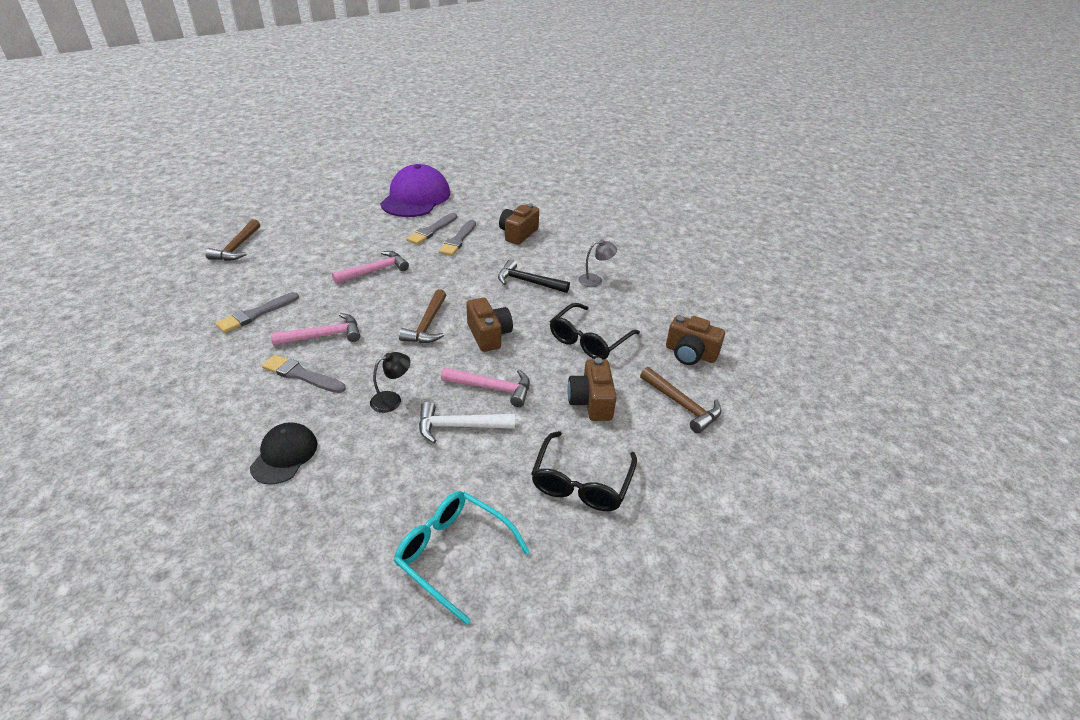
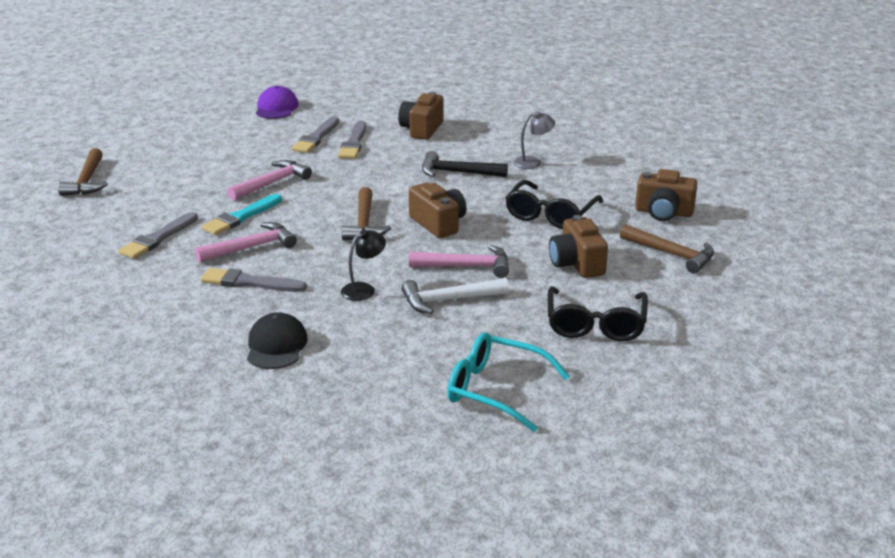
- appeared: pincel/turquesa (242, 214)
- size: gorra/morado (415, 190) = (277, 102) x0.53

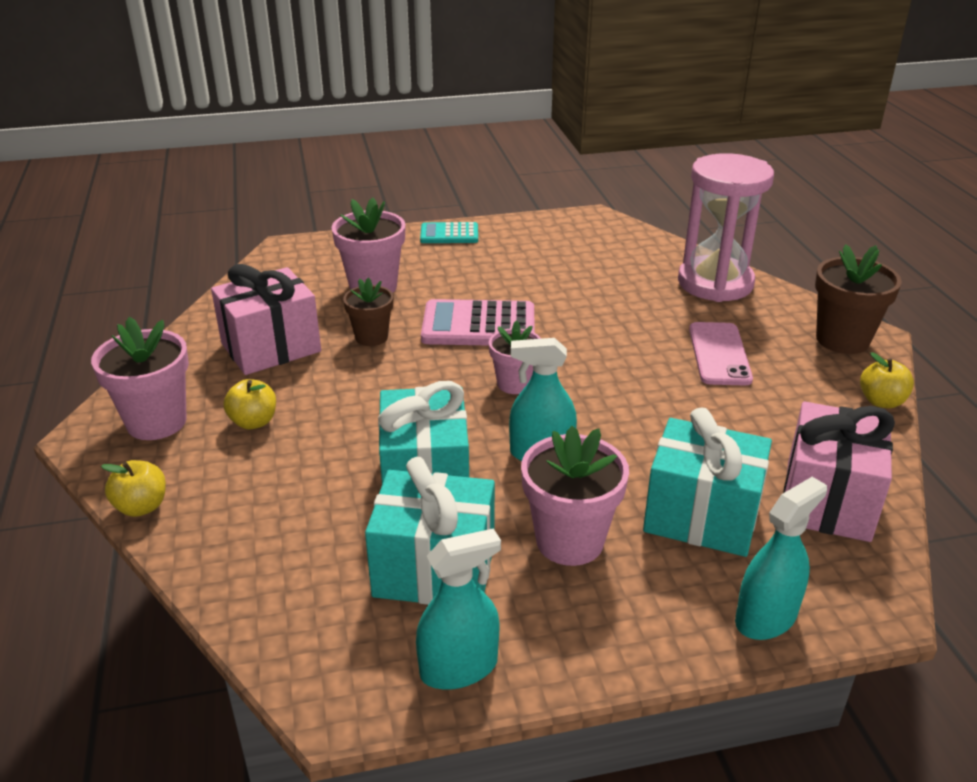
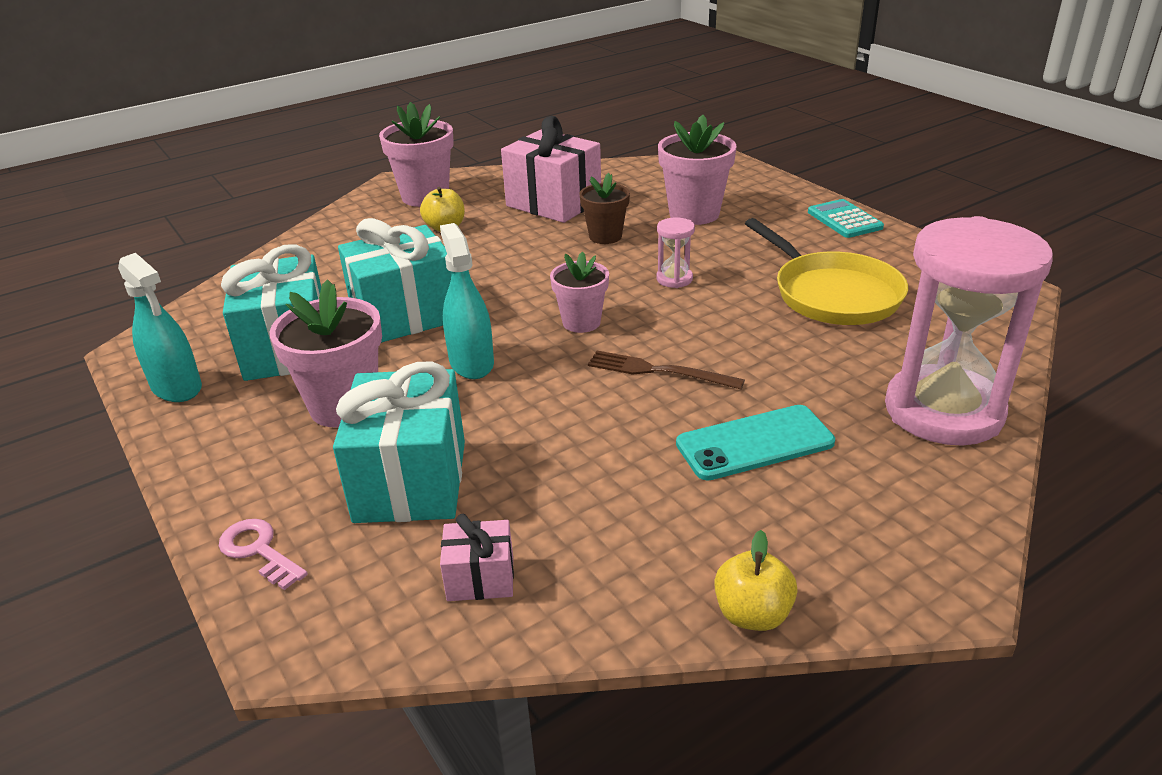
- missing: manzana/amarillo (133, 488)
- missing: maceta/marrón (858, 299)
- appeared: tenedor/marrón (666, 370)
- appeared: sartén/amarillo (826, 271)
- exchanged: calculadora/rosa (477, 322) to reloj de arena/rosa (675, 252)
- exchanged: pulverizador/turquesa (781, 558) to llave/rosa (263, 554)
- colour: móvil/rosa (721, 353) to móvil/turquesa (755, 443)
- size: regalo/rosa (839, 471) = (477, 557) x0.49

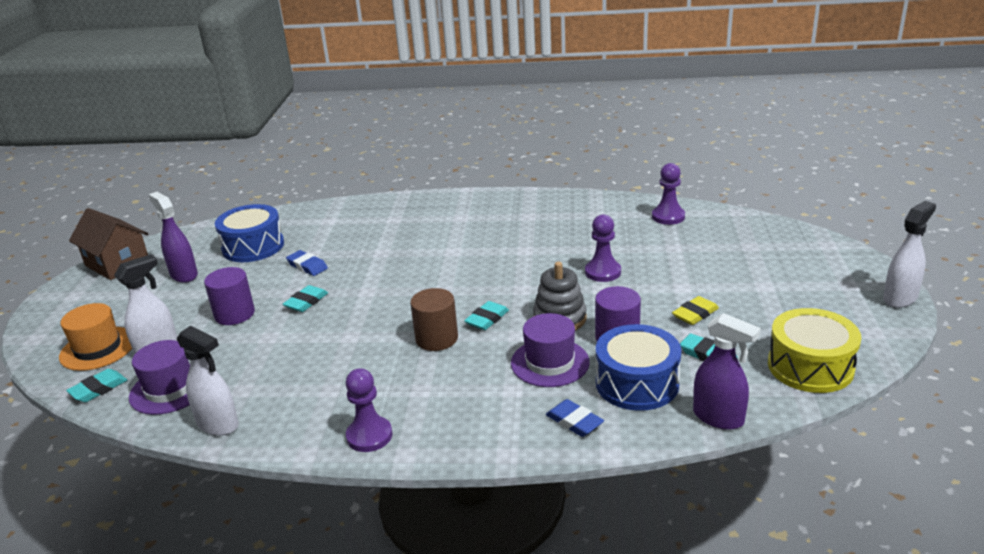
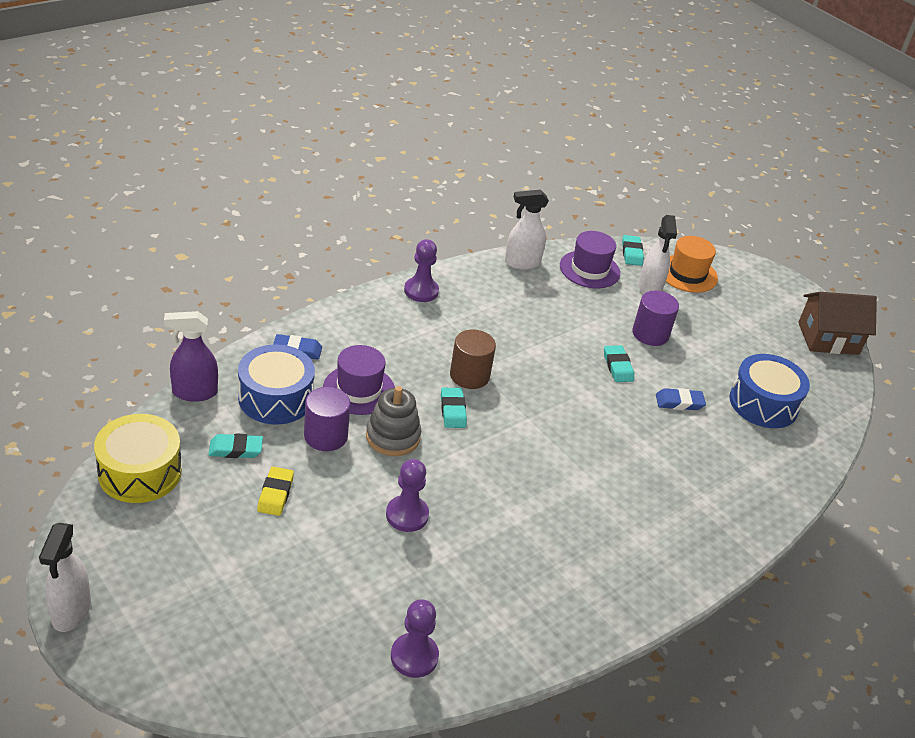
- missing: pulverizador/morado (173, 237)

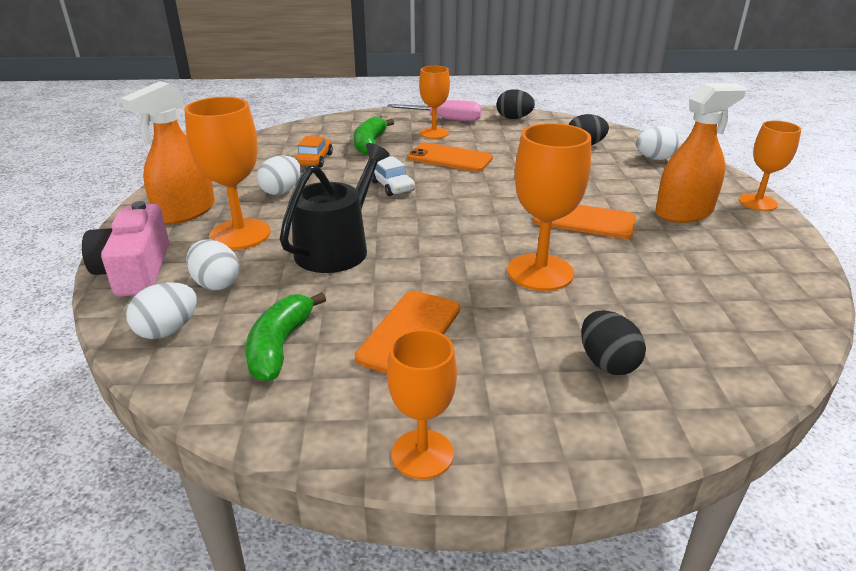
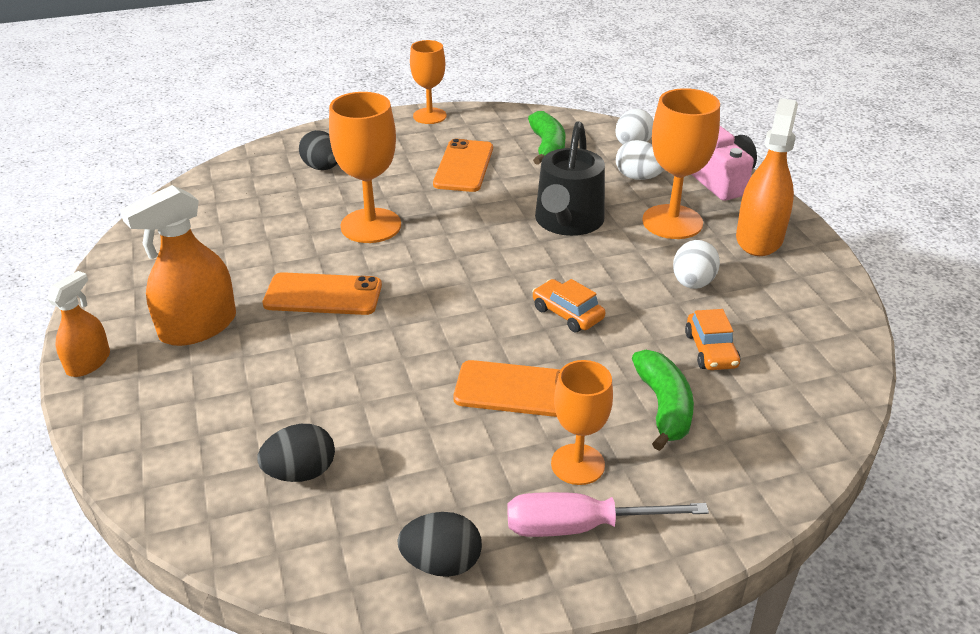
- missing: huevo/blanco (658, 143)
- exchanged: copa/naranja (770, 166) to pulverizador/naranja (78, 324)
- colour: coche/blanco (393, 176) to coche/naranja (568, 305)

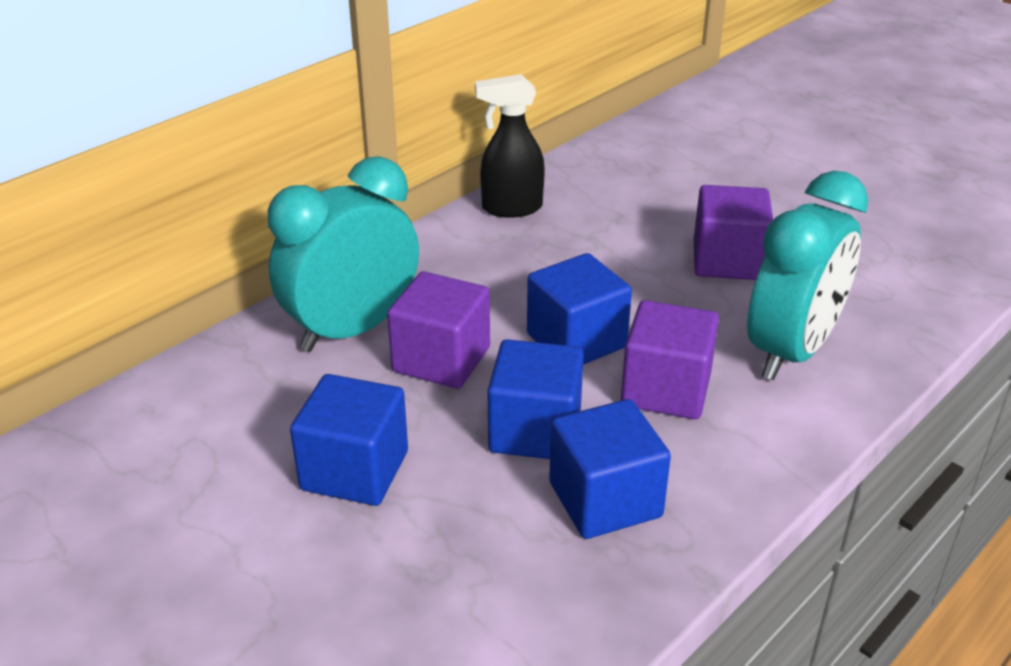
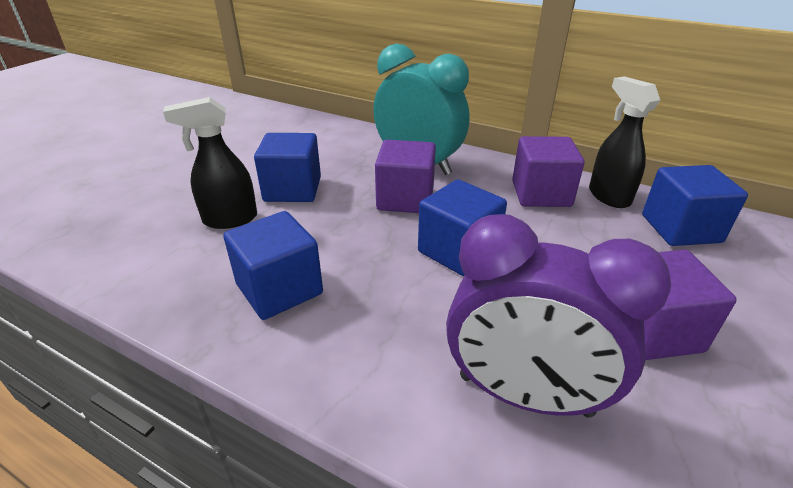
- appeared: pulverizador/negro (210, 163)
- relocated: cubo/azul (536, 399) to (695, 205)
- relocated: cubo/morado (670, 359) to (548, 171)
- colour: despertador/turquesa (807, 275) to despertador/morado (558, 316)

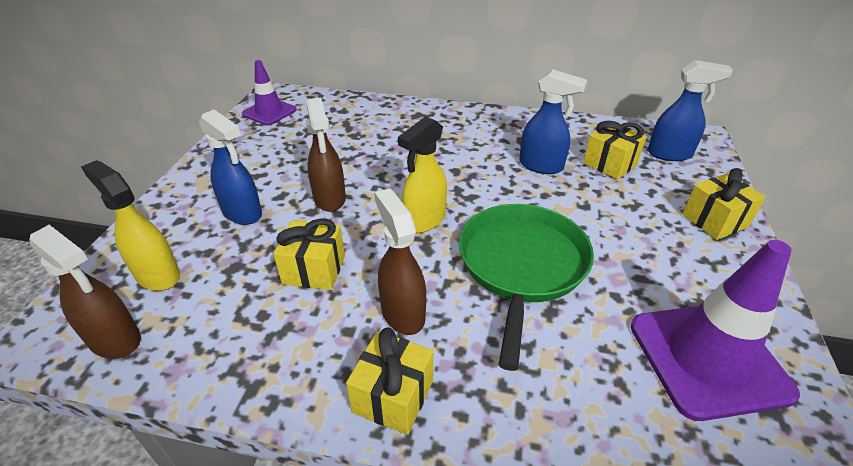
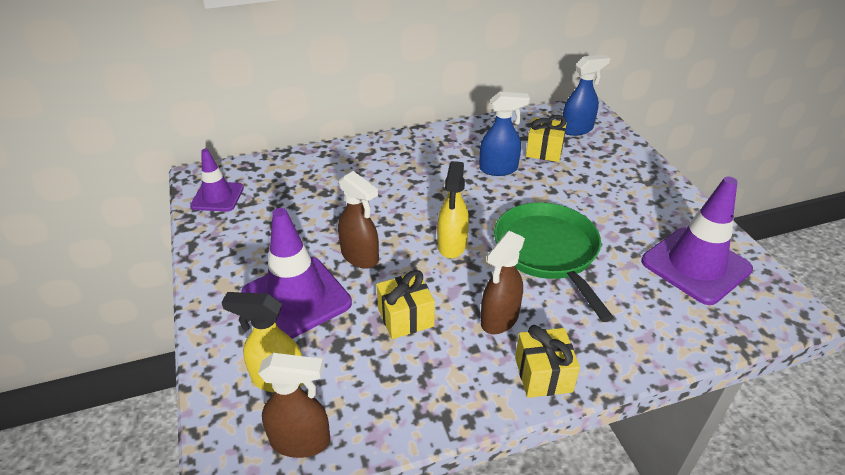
- missing: regalo/amarillo (724, 204)
- exchanged: pulverizador/azul (230, 167) to cono de tráfico/morado (296, 273)
- spun: pulverizador/marrón (400, 261) = (503, 282) 90 degrees counterclockwise

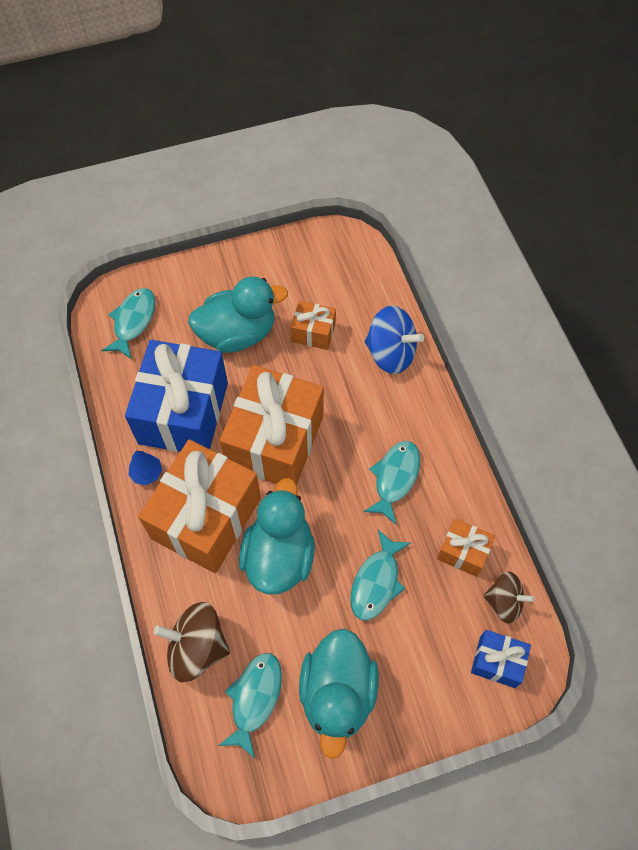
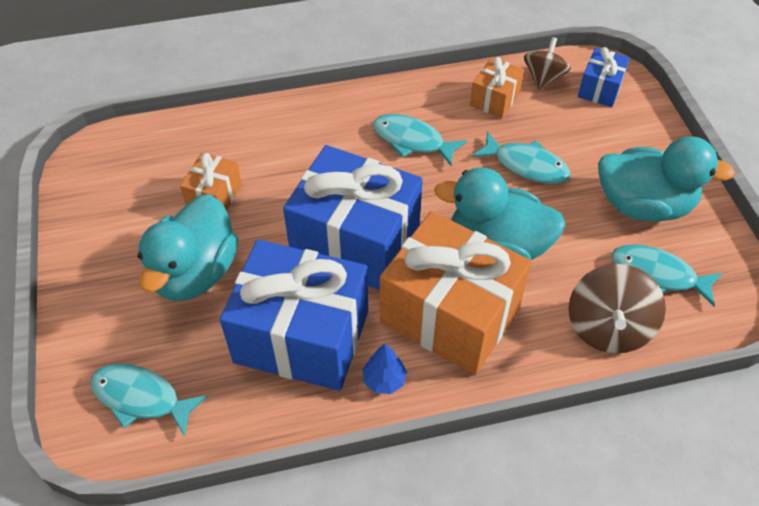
- missing: peonza/azul (394, 340)
- colour: regalo/naranja (271, 425) to regalo/azul (353, 217)
- spun: pato/turquesa (238, 314) = (188, 247) 150 degrees counterclockwise

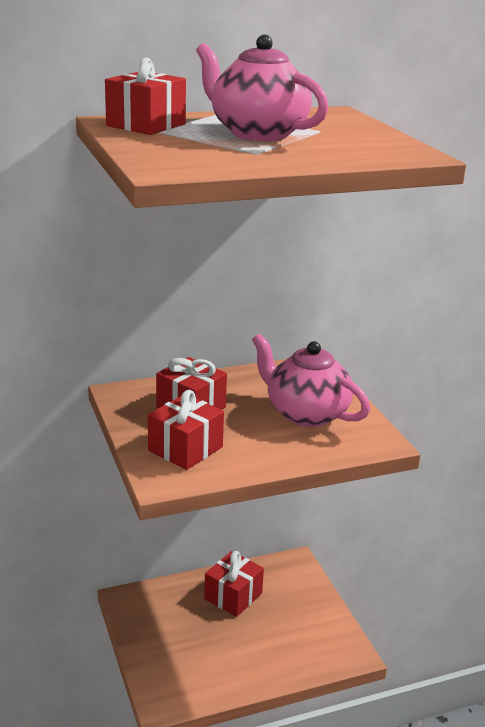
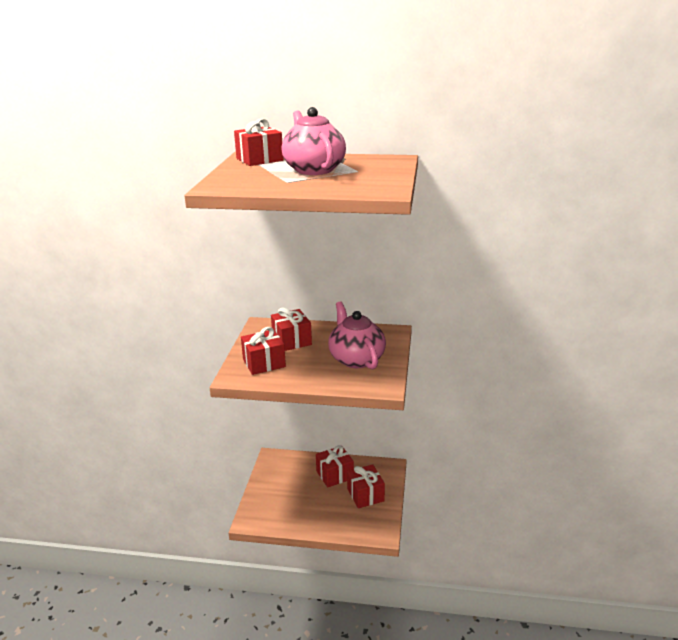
- appeared: regalo/rojo (366, 486)

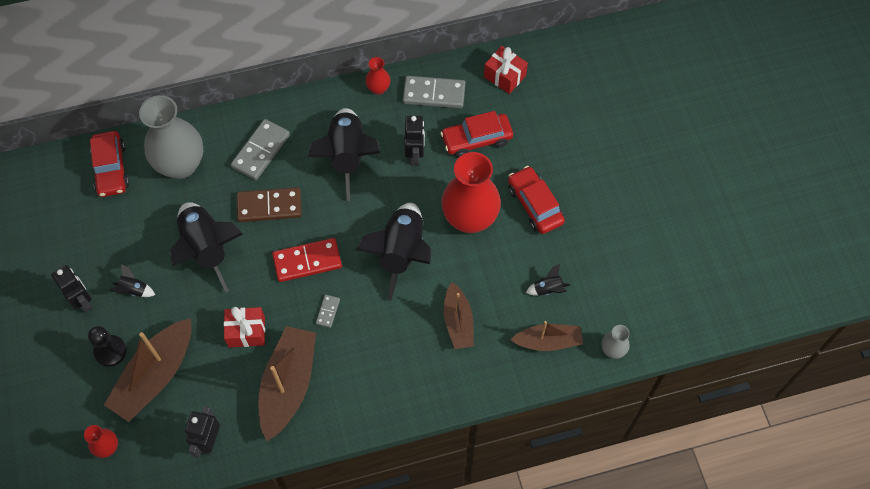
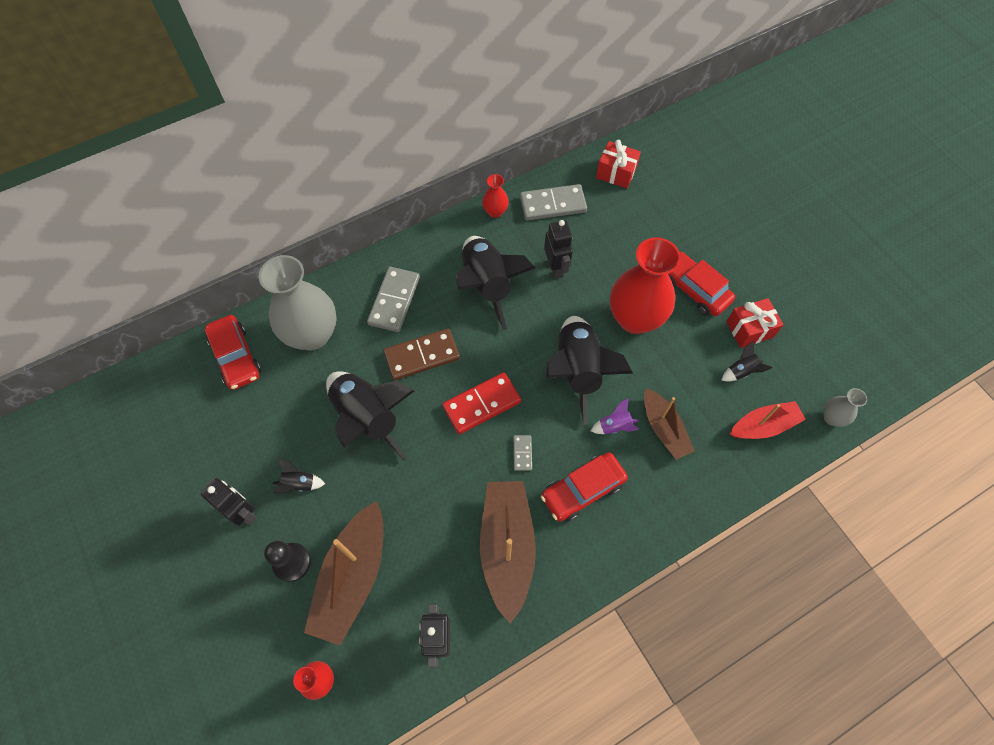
- appeared: cohete/morado (615, 416)
- relocated: regalo/rojo (244, 327) to (755, 323)
- relocated: coche/rojo (476, 134) to (584, 487)
- colour: barco/marrón (546, 336) to barco/rojo (768, 420)

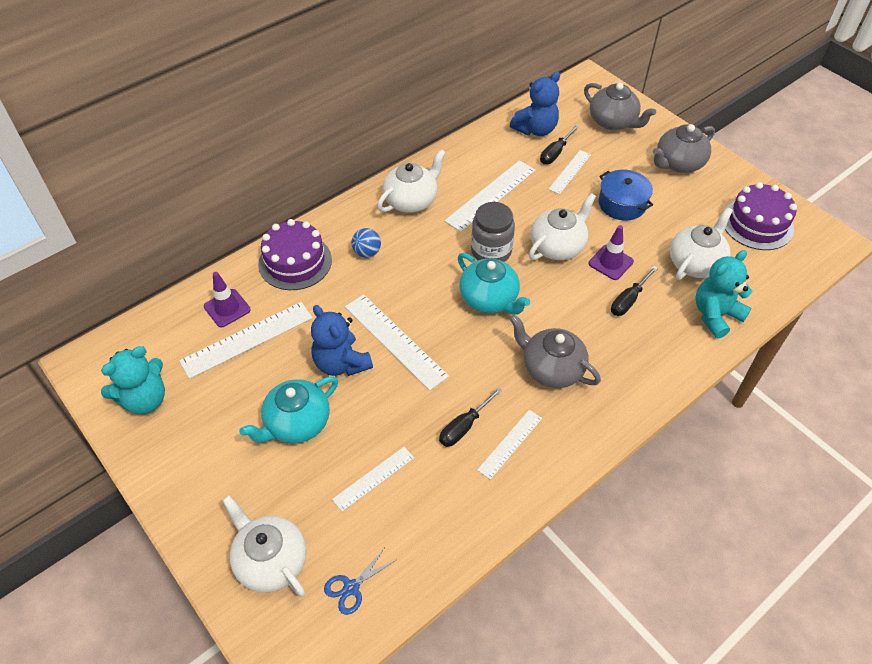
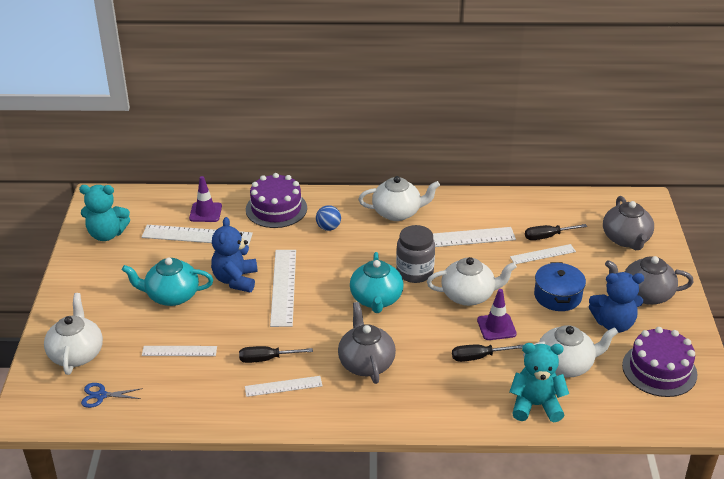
- relocated: osito/azul (535, 104) to (616, 302)

